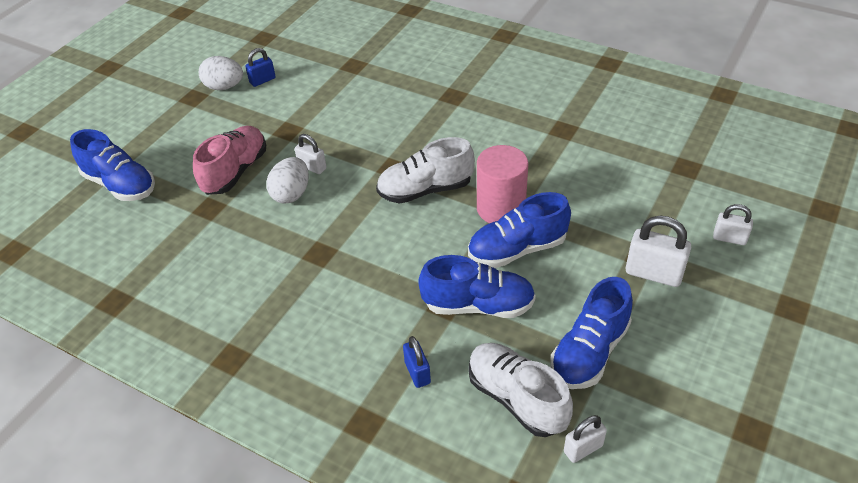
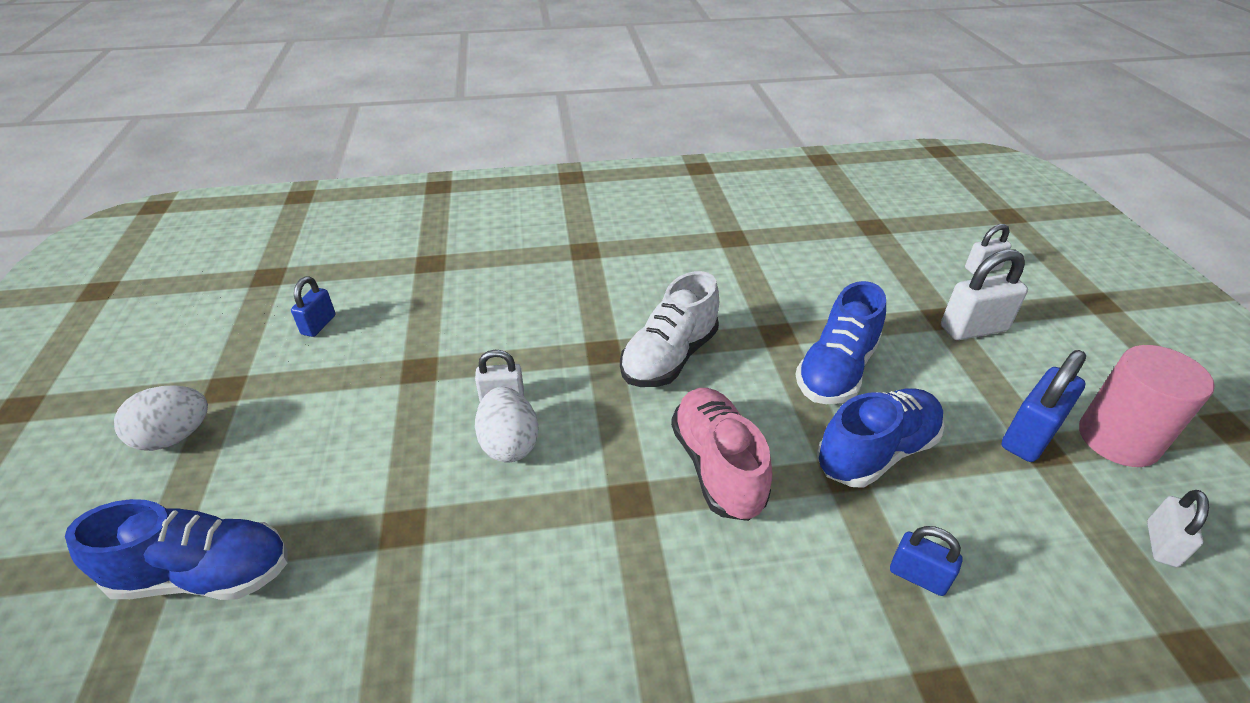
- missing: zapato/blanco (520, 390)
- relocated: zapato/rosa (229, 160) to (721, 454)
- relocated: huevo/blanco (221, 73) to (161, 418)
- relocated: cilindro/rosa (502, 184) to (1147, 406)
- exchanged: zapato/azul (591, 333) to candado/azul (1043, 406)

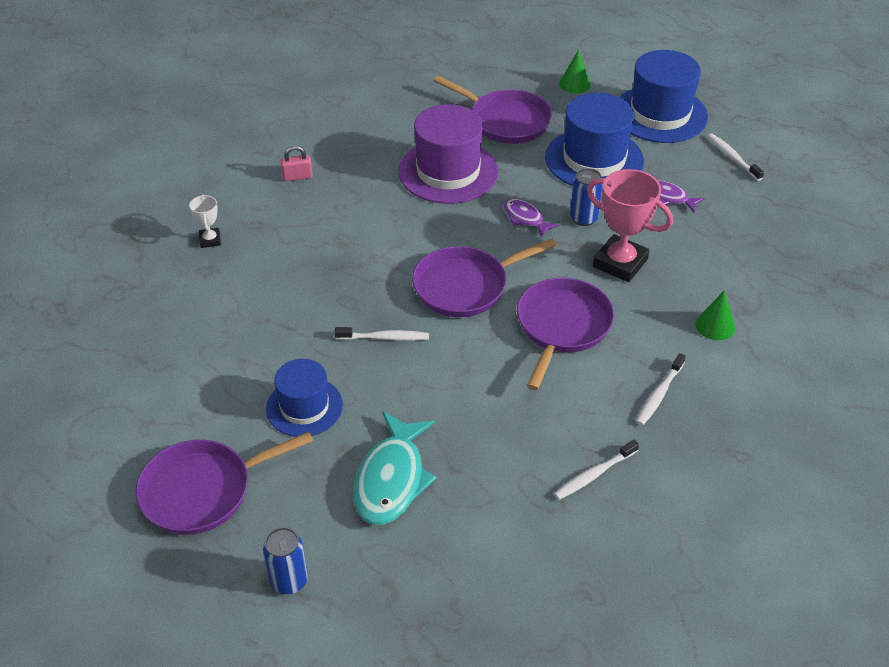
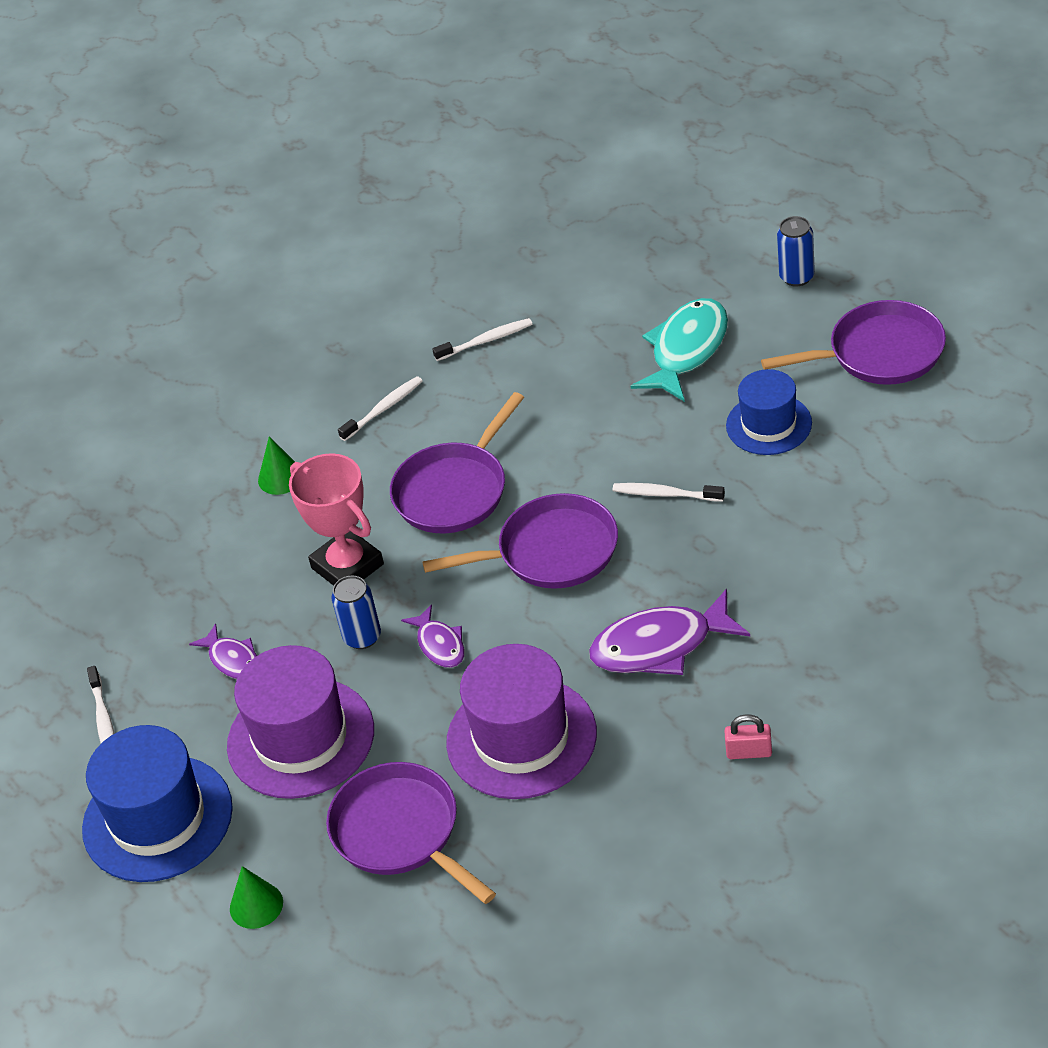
- missing: trofeo/blanco (205, 221)
- appeared: pez/morado (669, 632)
- colour: sombrero/azul (594, 141) to sombrero/morado (300, 722)

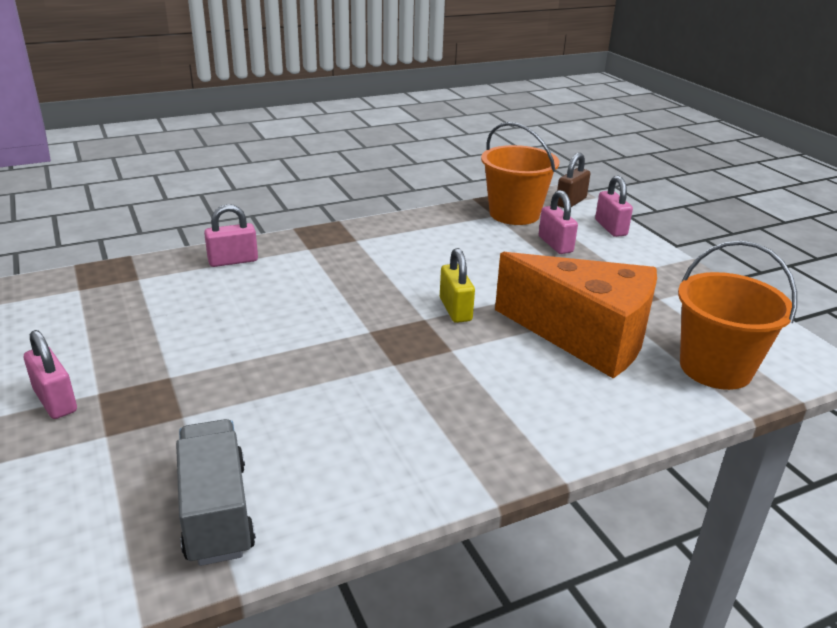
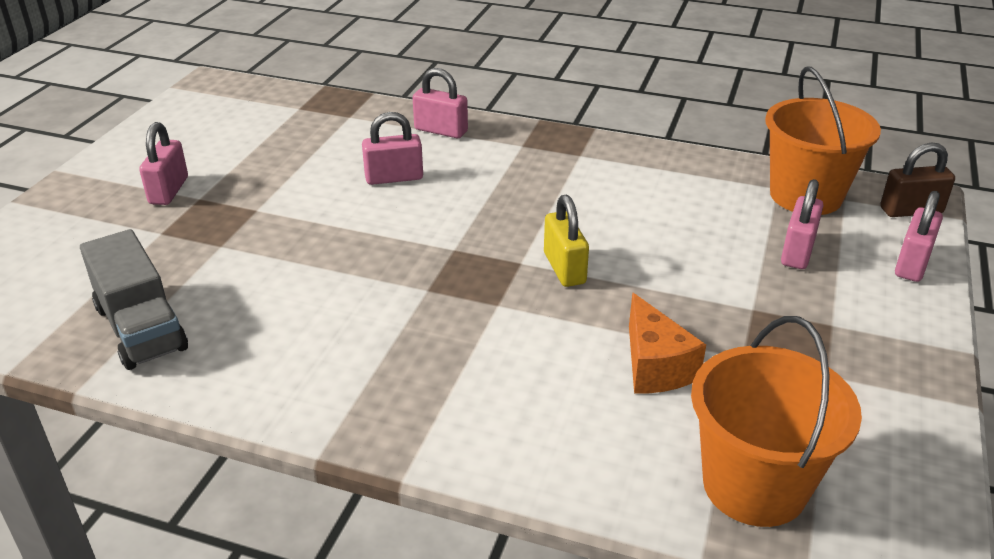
- appeared: candado/rosa (392, 148)
- spun: camión/gris (216, 492) = (134, 299) 120 degrees clockwise
- spun: candado/amarillo (457, 285) = (566, 241) 45 degrees counterclockwise
- size: queso/naranja (576, 315) = (667, 343) x0.49

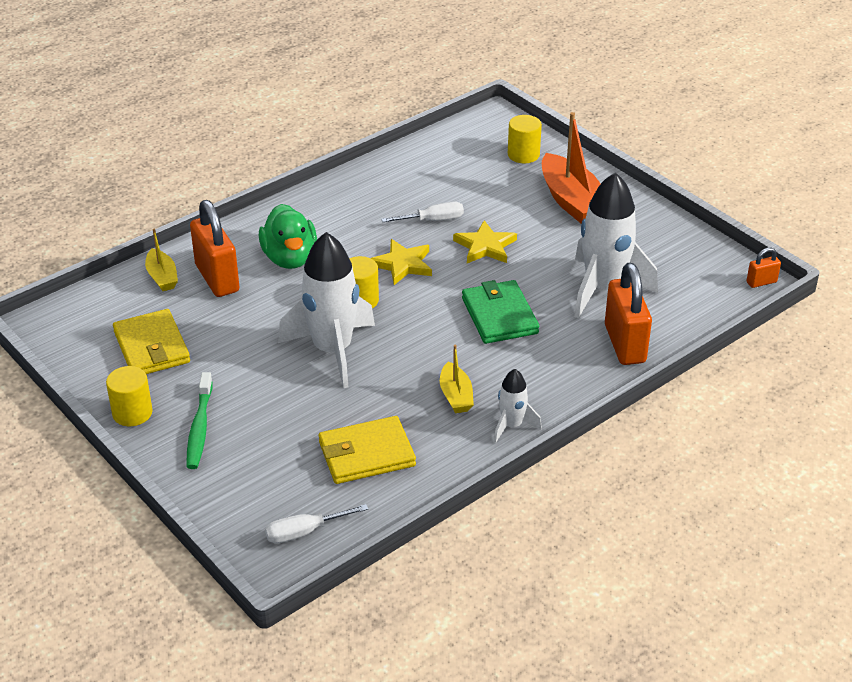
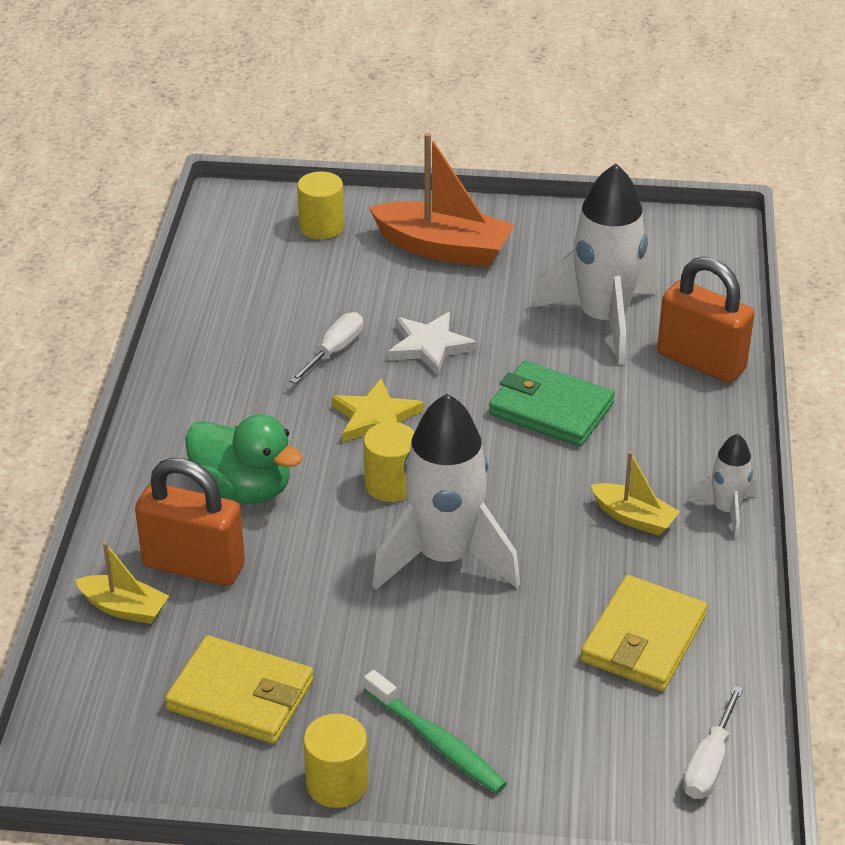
- missing: candado/naranja (763, 267)
- colour: estrella/amarillo (485, 241) to estrella/blanco (432, 343)

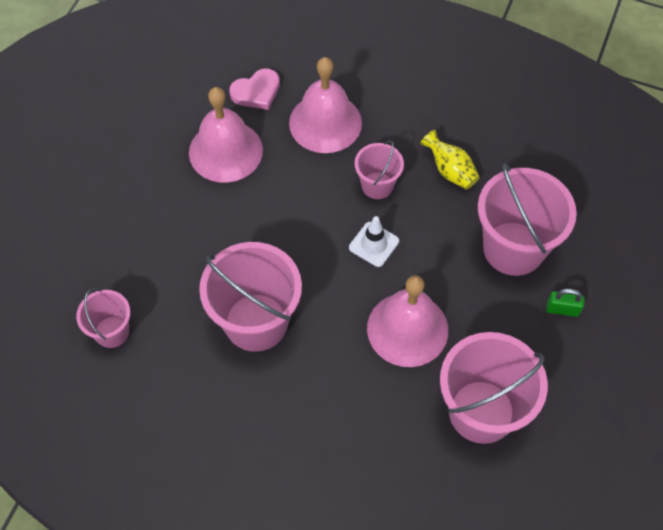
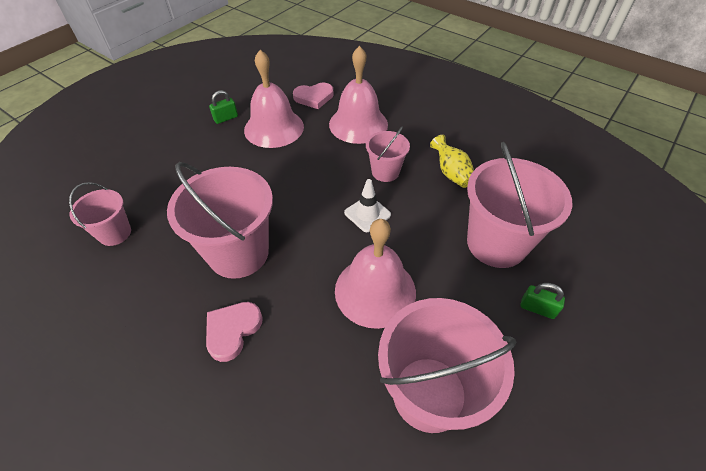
- appeared: corazón/rosa (234, 332)
- appeared: candado/verde (223, 107)

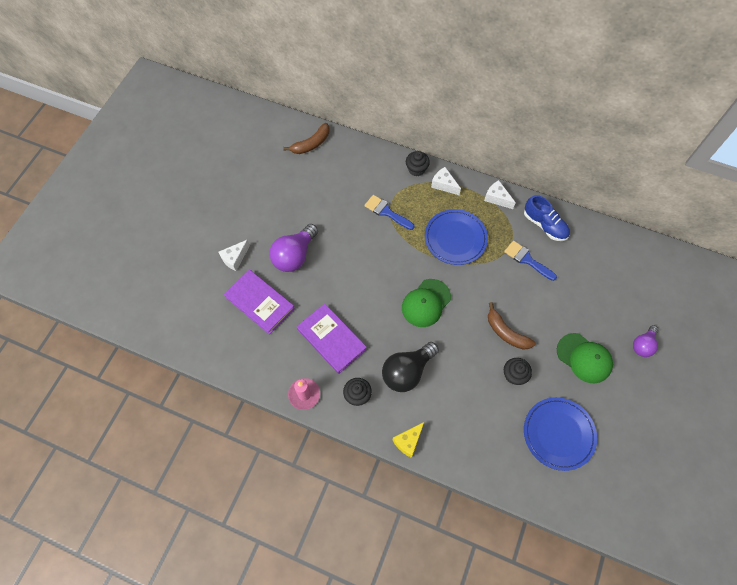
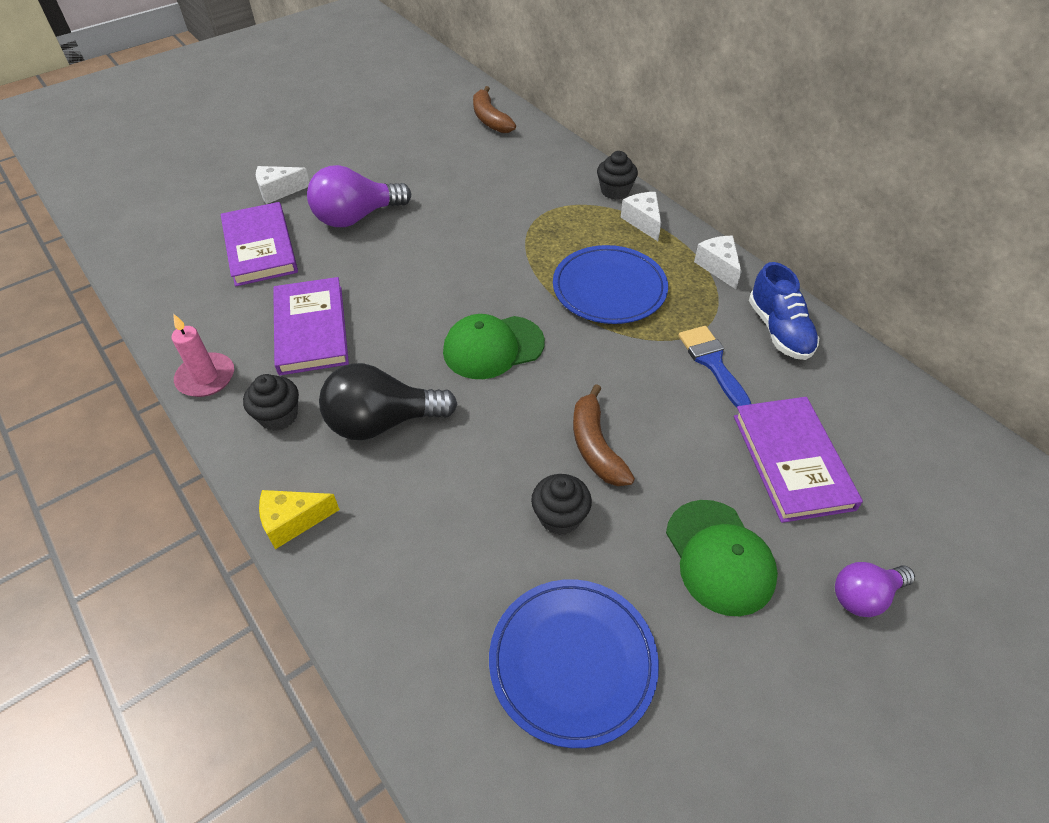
- missing: pincel/azul (389, 212)
- appeared: libro/morado (798, 460)
- spun: plátano/marrón (306, 138) = (494, 109) 75 degrees clockwise

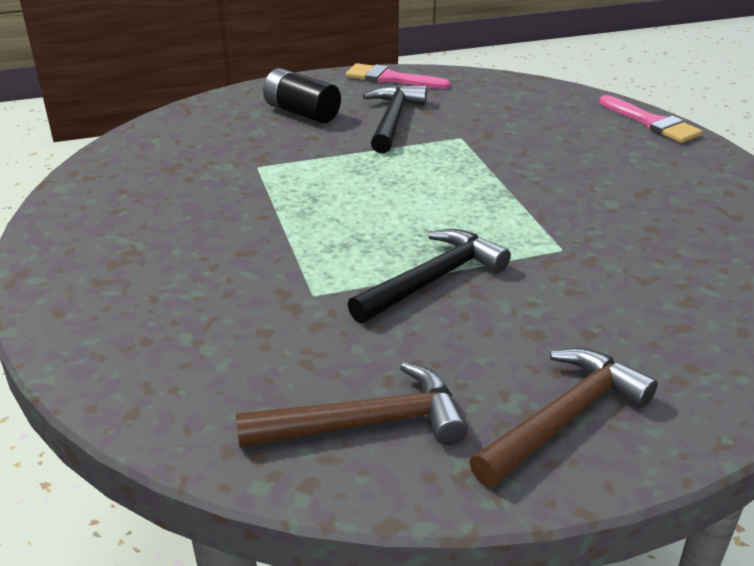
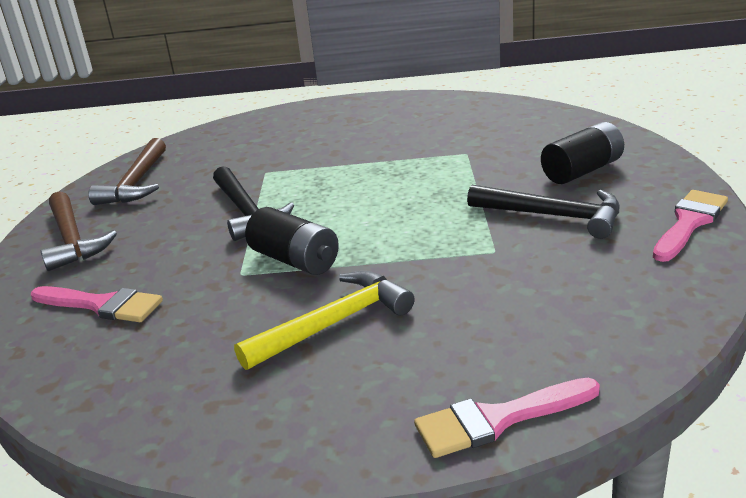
- appeared: pincel/rosa (97, 304)
- appeared: martillo/amarillo (324, 320)
- appeared: pila/negro (292, 241)

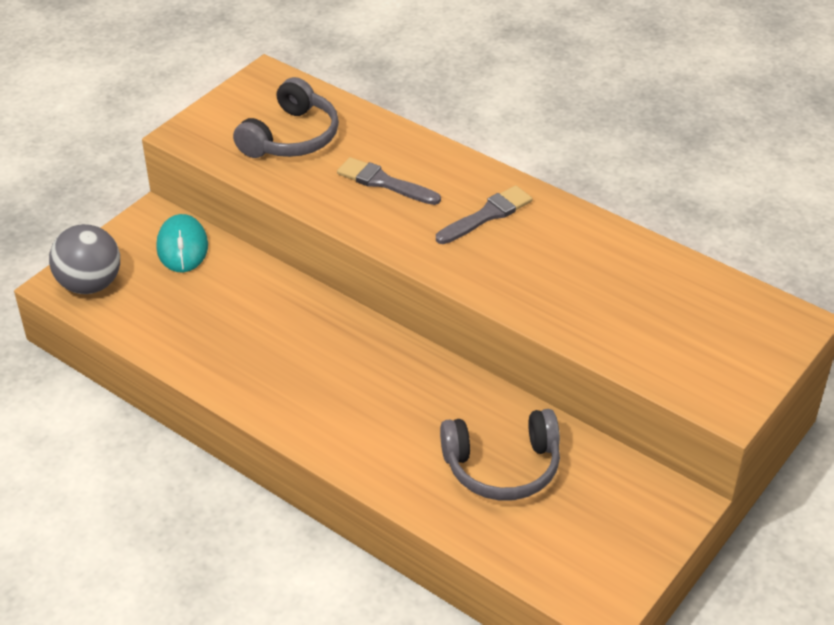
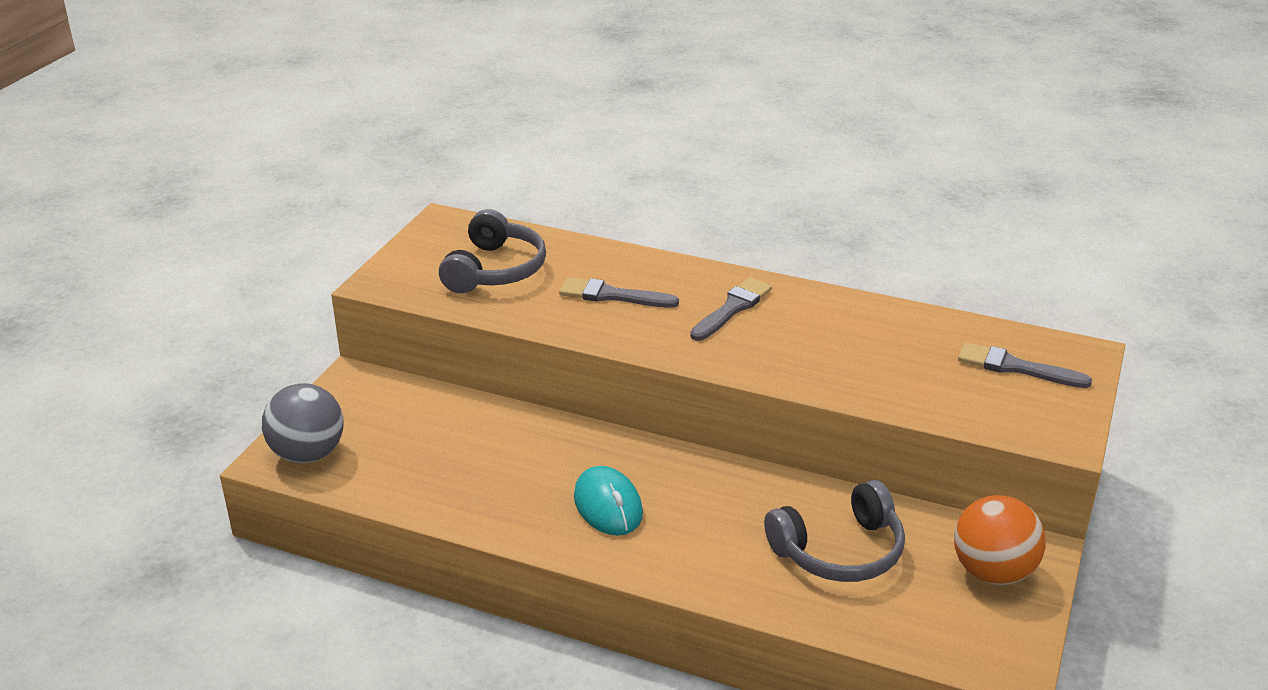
- appeared: pelota/naranja (1000, 540)
- appeared: pincel/gris (1025, 365)
- relocated: ratón/turquesa (182, 243) to (608, 501)

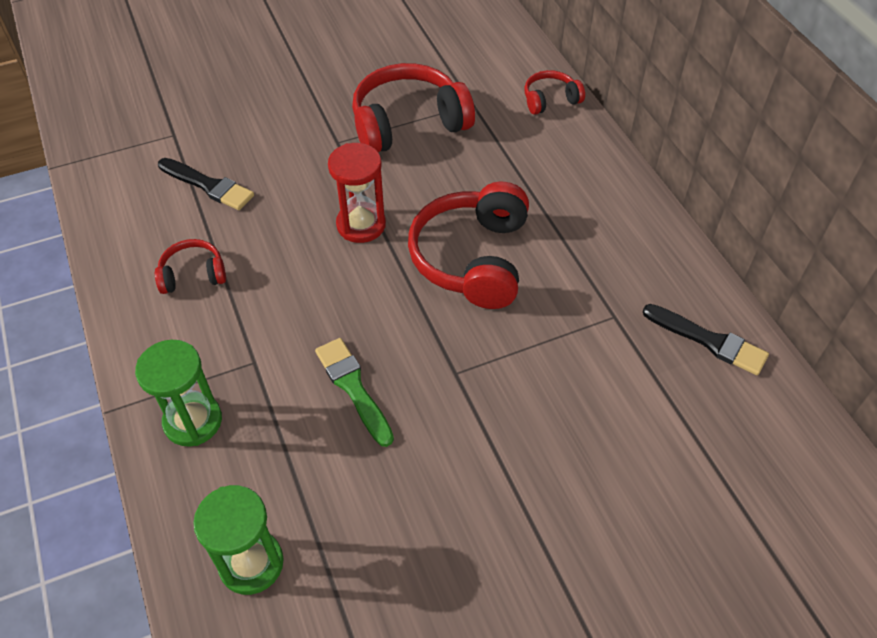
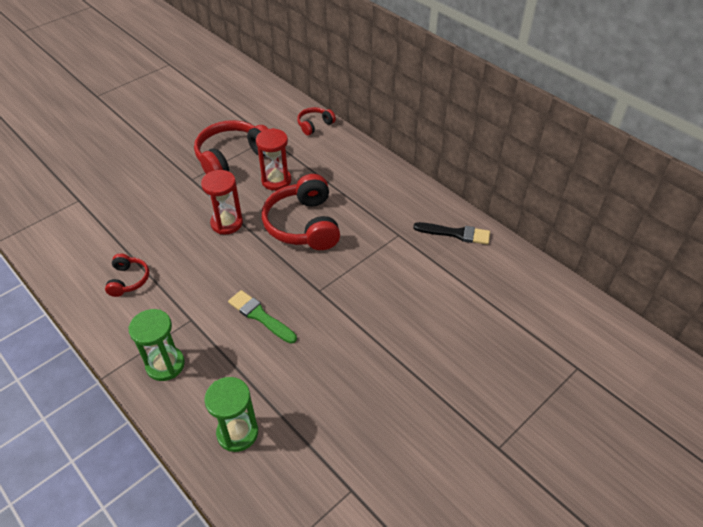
- missing: pincel/negro (206, 184)
- appeared: reloj de arena/rojo (273, 159)
- spun: auriculares/rojo (190, 266) = (127, 275) 120 degrees clockwise

